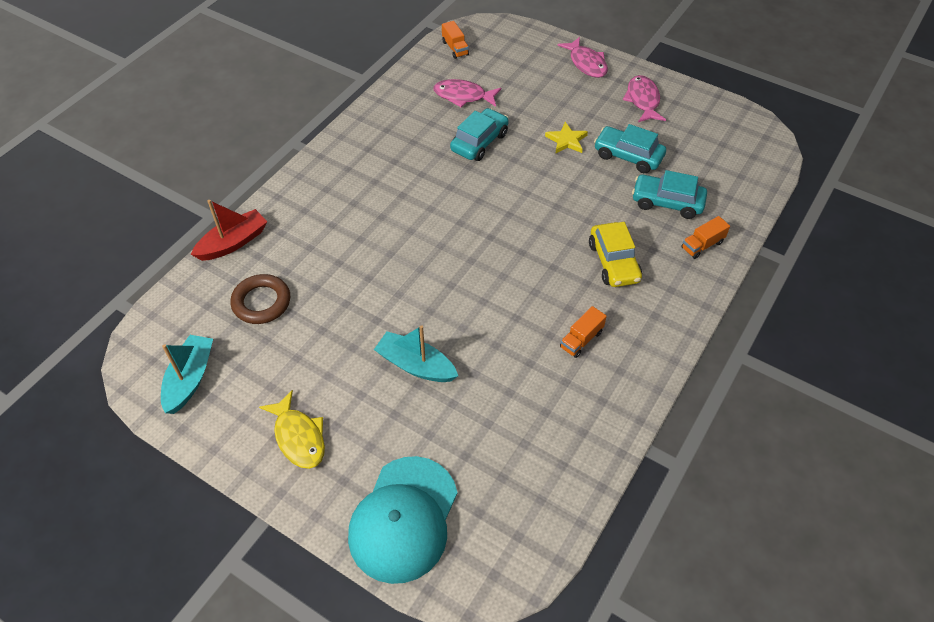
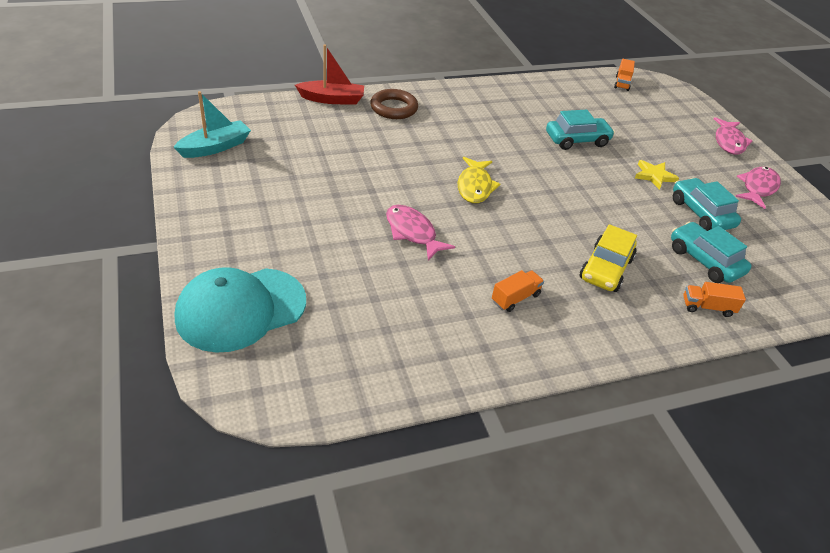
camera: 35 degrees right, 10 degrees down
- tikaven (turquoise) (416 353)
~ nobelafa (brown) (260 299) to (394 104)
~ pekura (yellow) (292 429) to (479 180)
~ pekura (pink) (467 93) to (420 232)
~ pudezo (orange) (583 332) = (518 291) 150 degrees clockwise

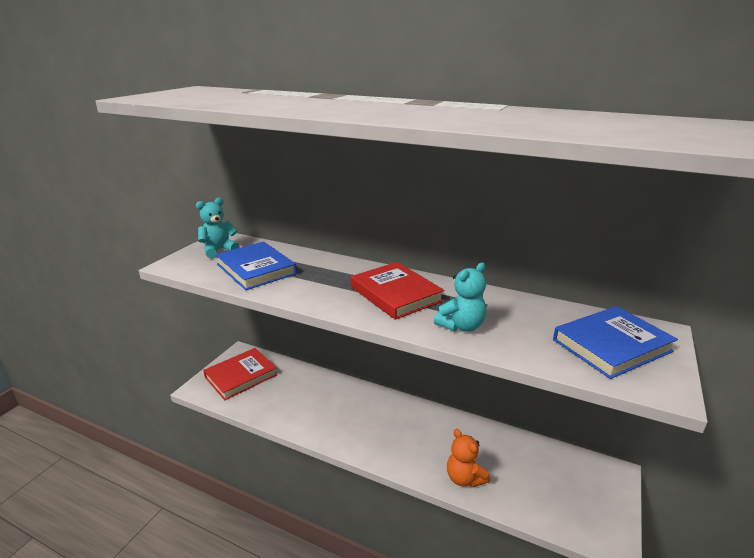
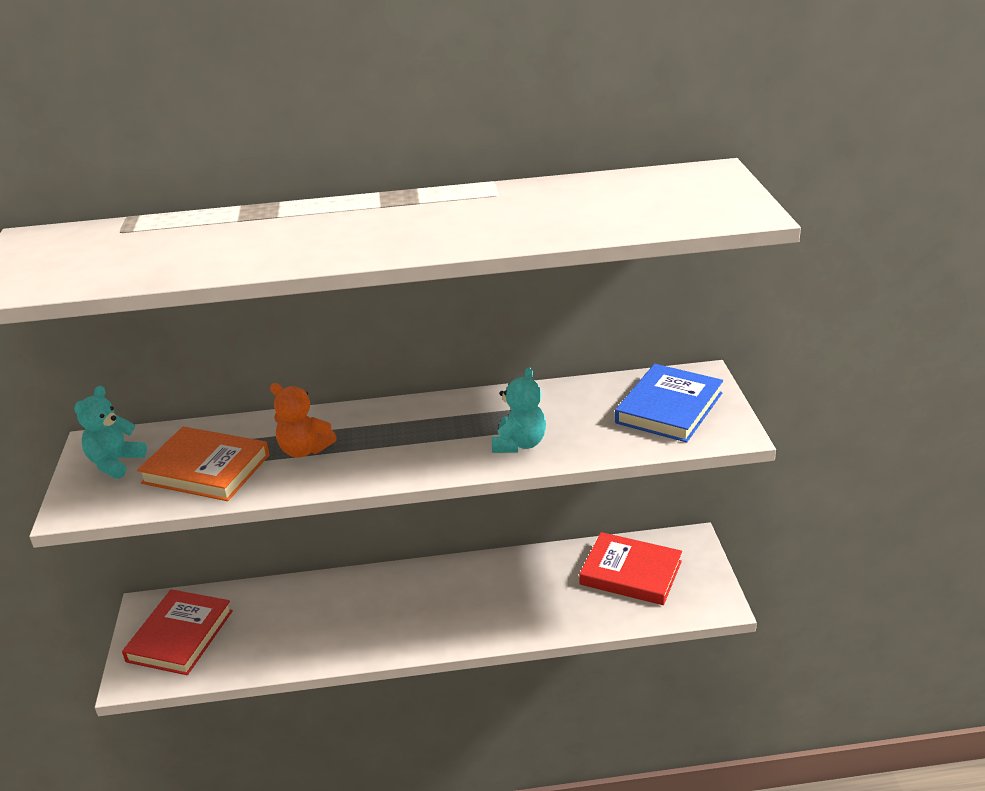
camera: 30 degrees left, 5 degrees up
~ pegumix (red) (397 291) to (630 568)
~ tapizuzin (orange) (468 458) to (303 420)
~ pegumix (blue) (256 265) to pegumix (orange) (203 464)

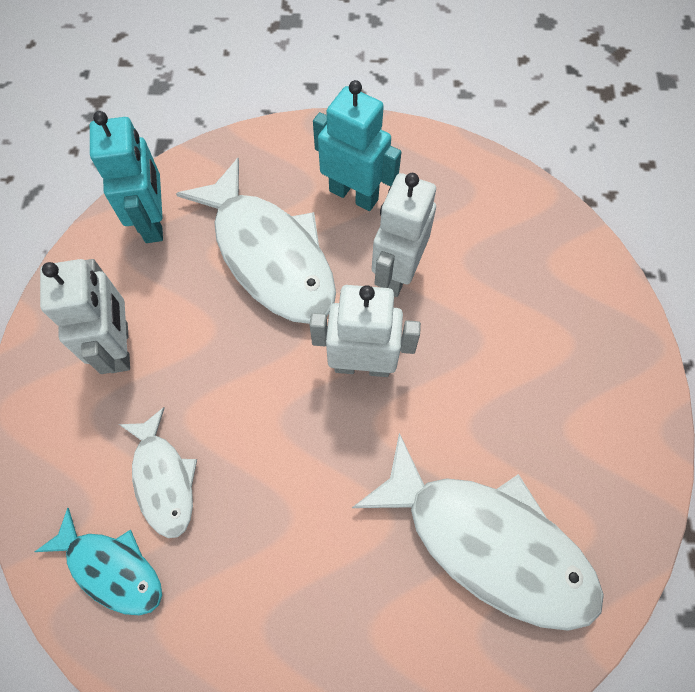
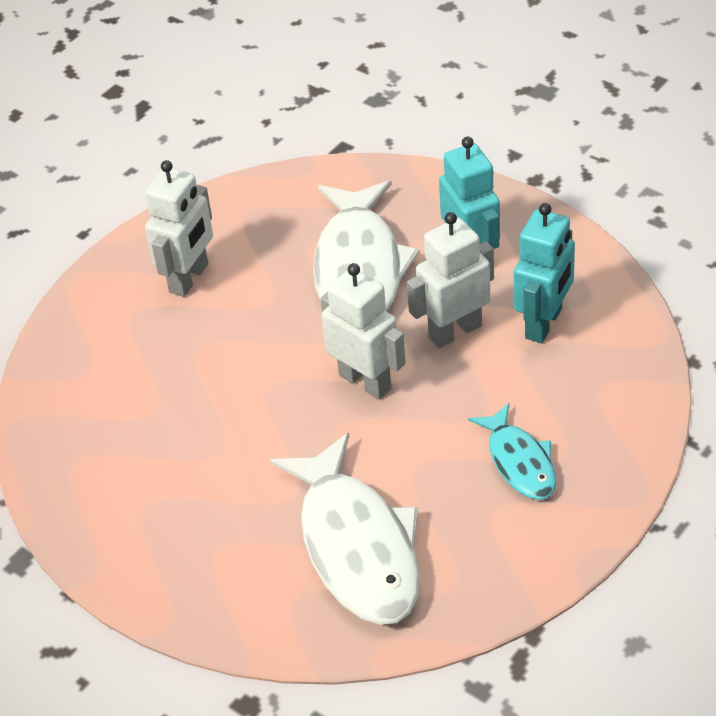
camera: 40 degrees right, 20 degrees down
- pekura (white) (158 472)
~ pekura (turquoise) (98 561) to (512 451)
~ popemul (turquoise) (126 177) to (544 273)

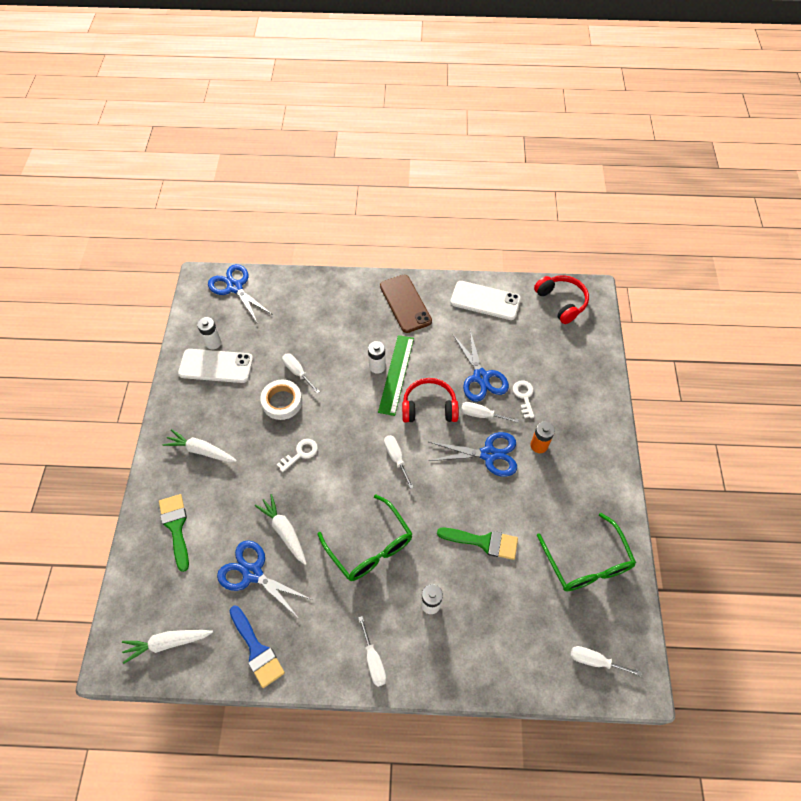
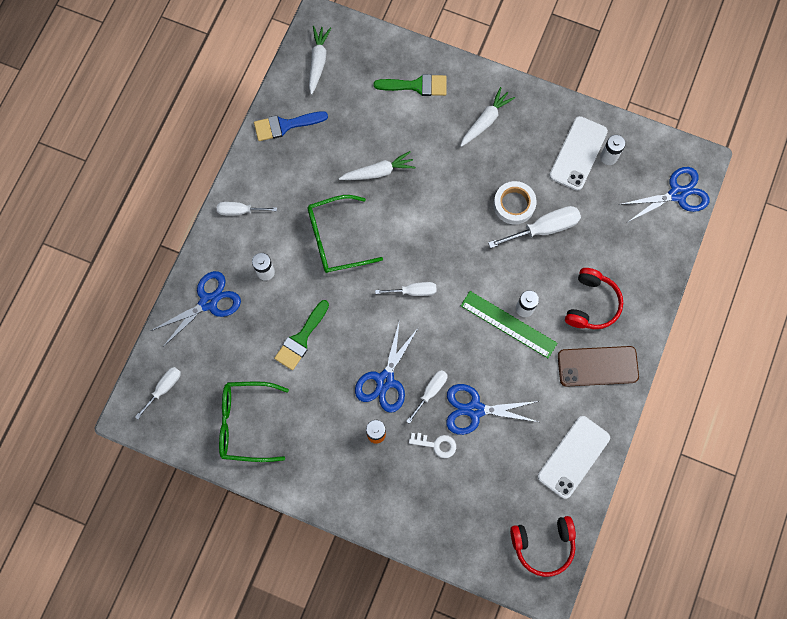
camera: 110 degrees right, 15 degrees up
- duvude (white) (297 455)
~ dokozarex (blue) (265 578) to (196 309)
~ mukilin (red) (430 400) to (594 298)
~ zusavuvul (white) (301 373) = (534 227) x1.59

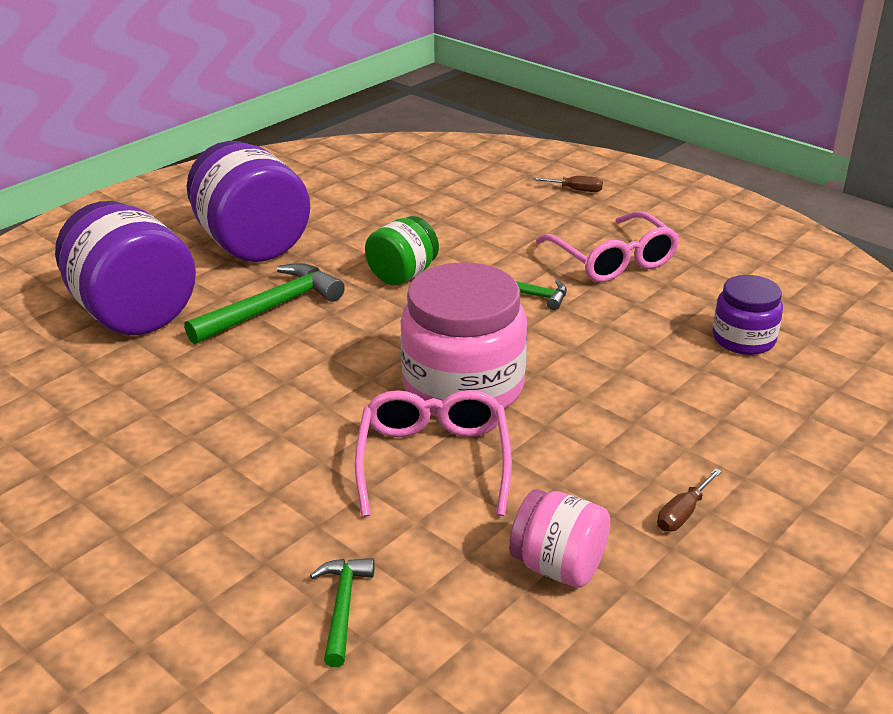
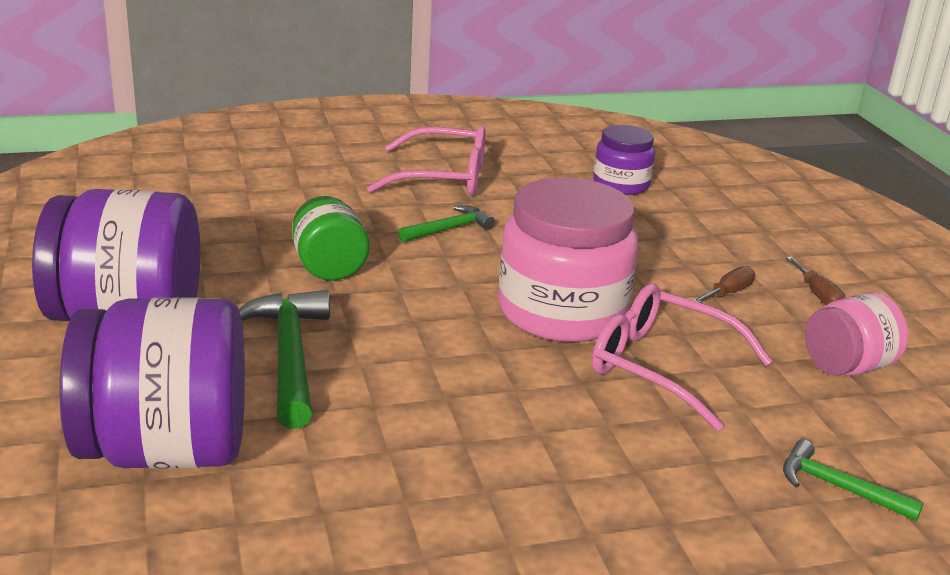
camera: 60 degrees left, 5 degrees down
~ zusavuvul (brown) (567 184) to (724 284)

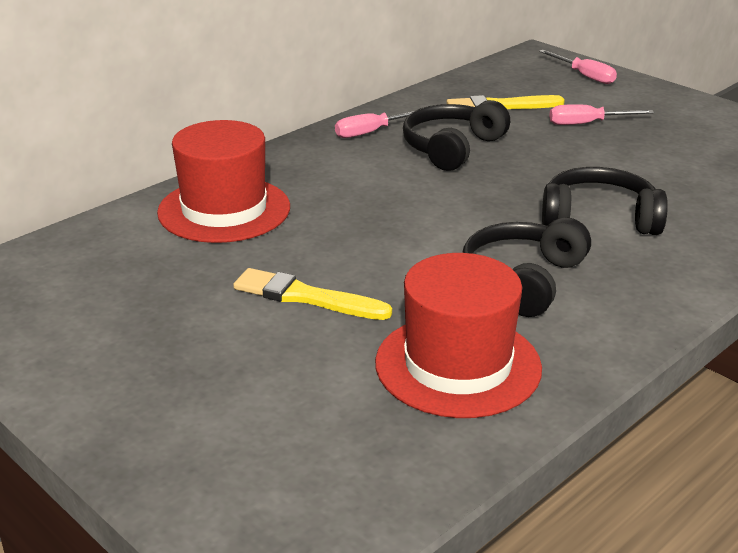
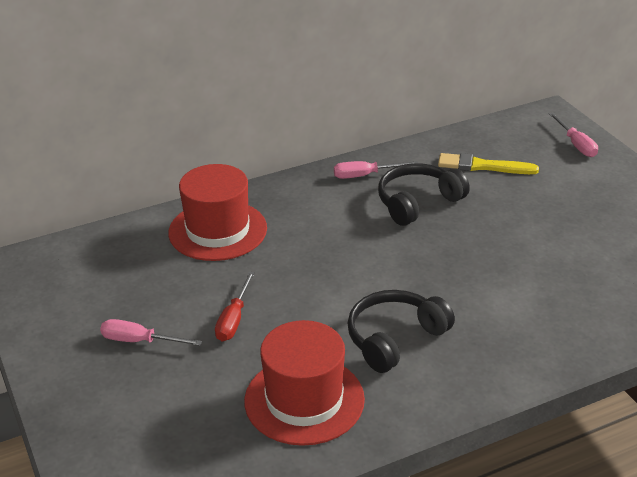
camera: 20 degrees right, 5 degrees up
- mukilin (black) (605 201)
~ zusavuvul (pink) (601 114) to (151 332)
~ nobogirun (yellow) (312 294) to zusavuvul (red) (235 306)

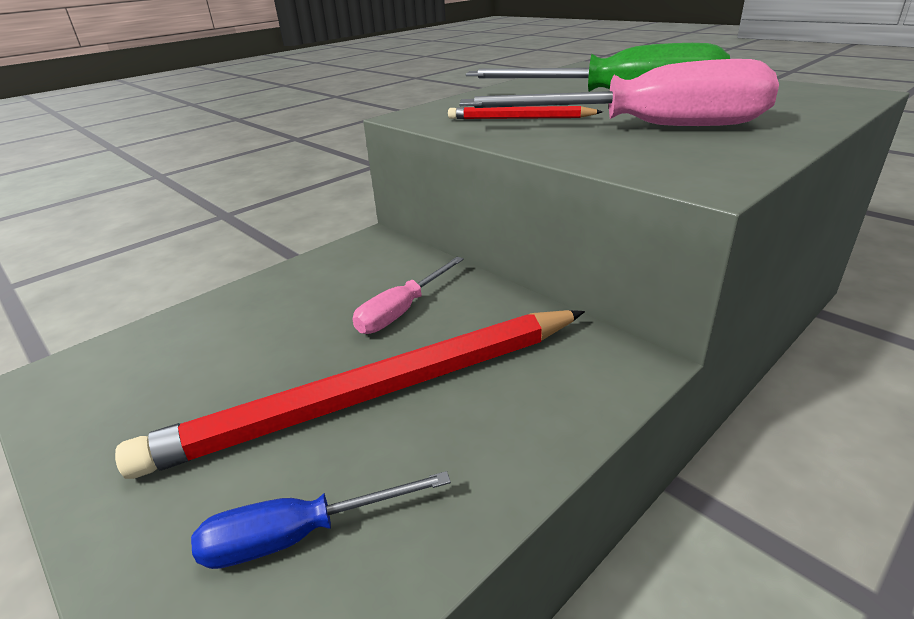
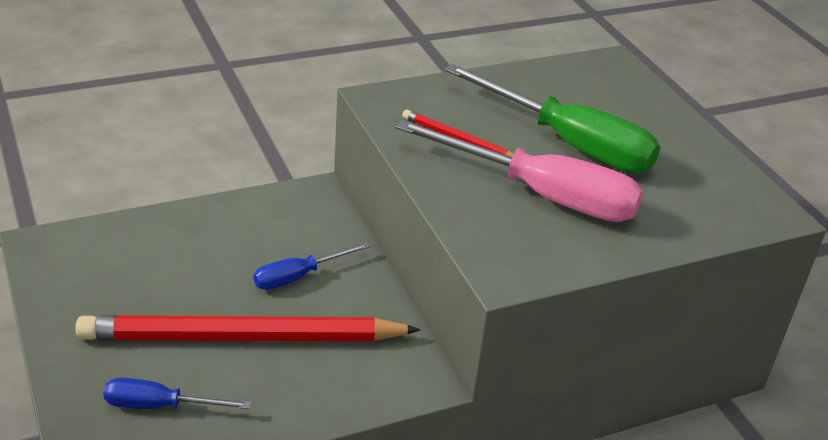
camera: 15 degrees right, 5 degrees up
~ zusavuvul (pink) (408 295) to zusavuvul (blue) (312 266)

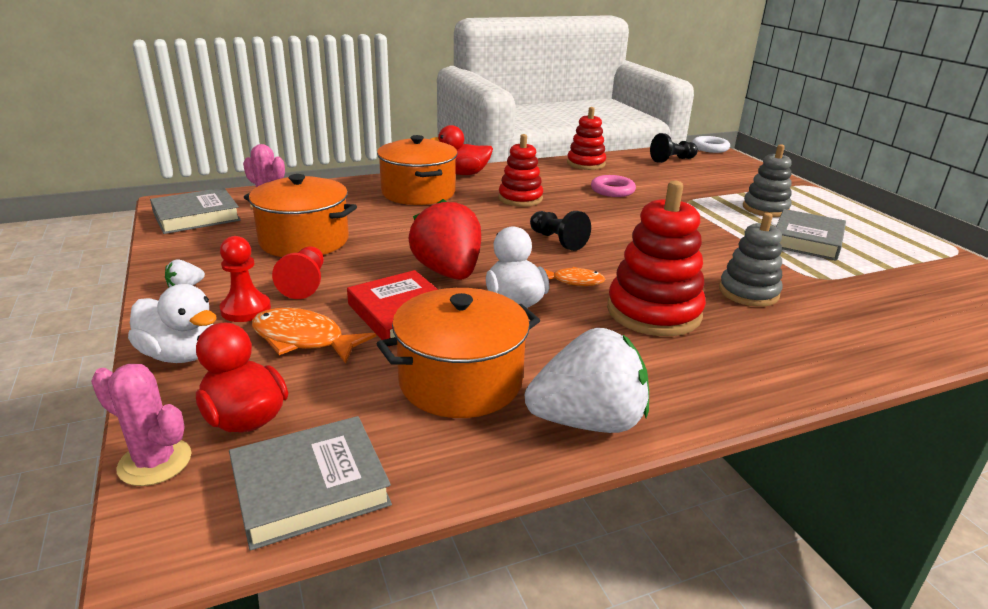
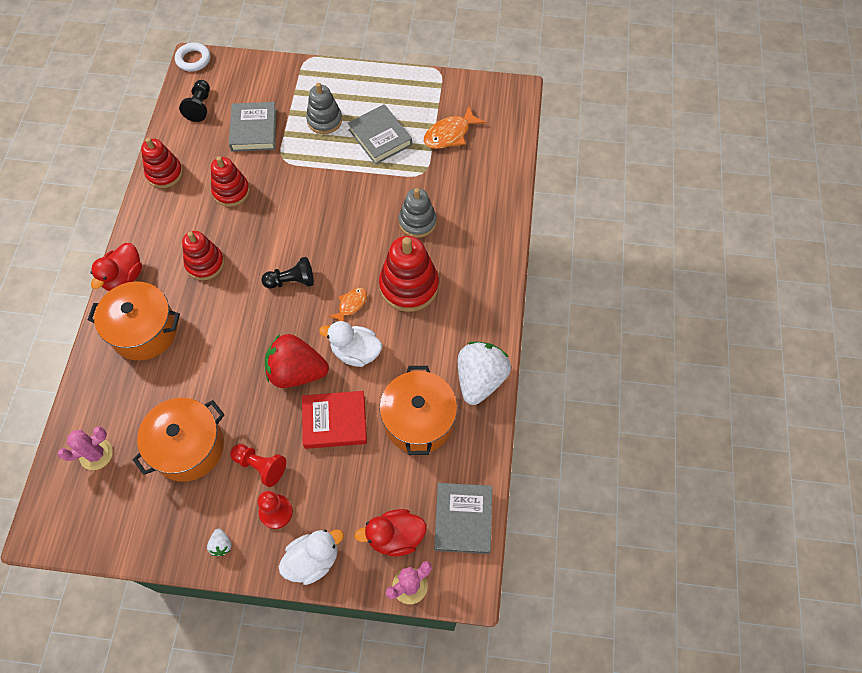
camera: 60 degrees left, 35 degrees up
~ pegumix (grey) (195 211) to (253 127)
~ pekura (orange) (314 335) to (455 127)
~ nobelafa (pink) (613 186) to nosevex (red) (230 181)

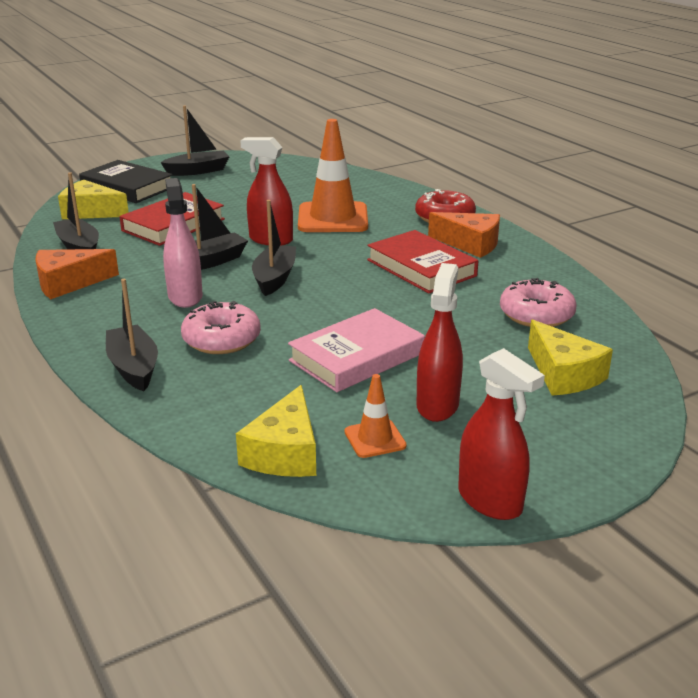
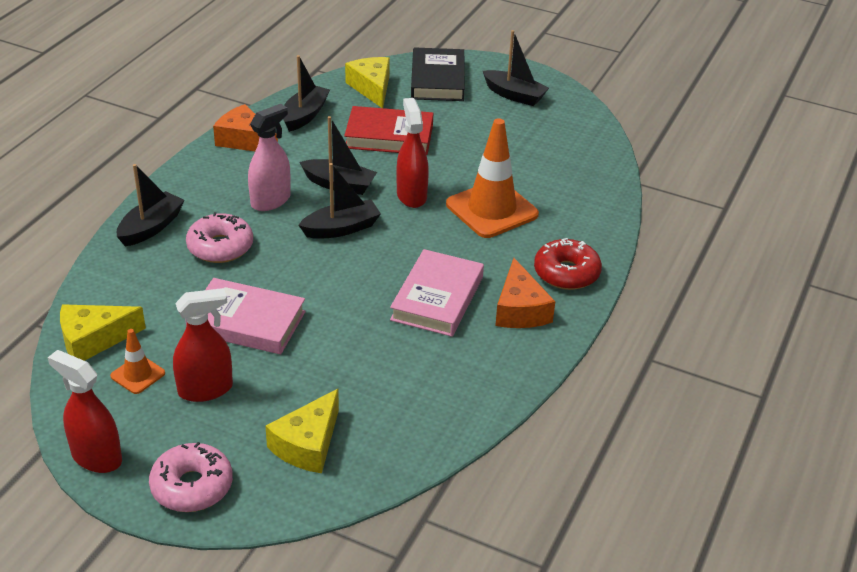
camera: 55 degrees right, 10 degrees up
~ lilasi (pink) (538 302) to (191 477)
~ pegumix (red) (422 262) to pegumix (pink) (437 293)
~ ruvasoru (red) (501 434) = (85 411) 105 degrees clockwise

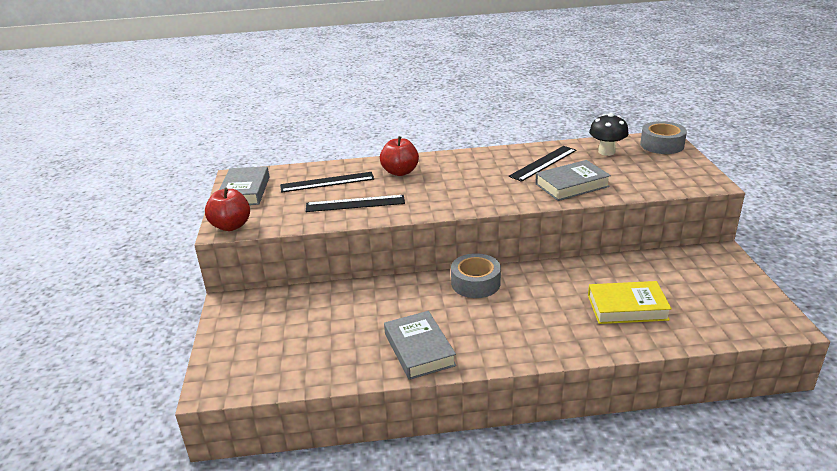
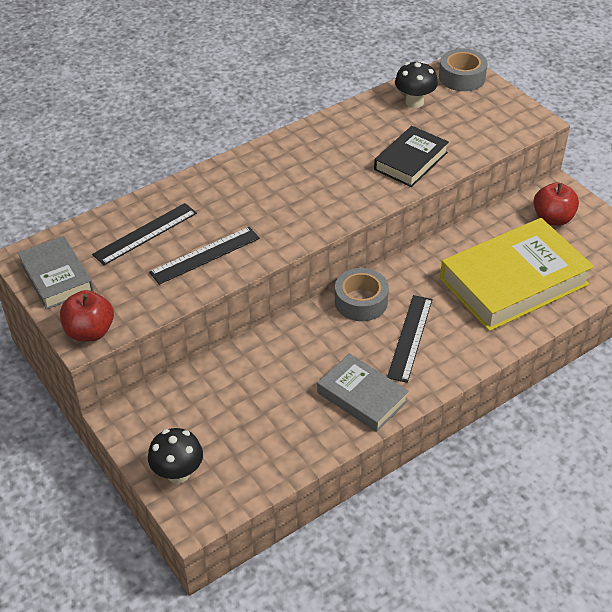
camera: 30 degrees left, 15 degrees up
+ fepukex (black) (175 456)
~ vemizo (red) (399 156) to (556 204)
~ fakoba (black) (542 164) to (409 339)
~ pegumix (grey) (573 180) to pegumix (black) (411 156)
~ pegumix (yellow) (630 302) = (517 274) x1.80

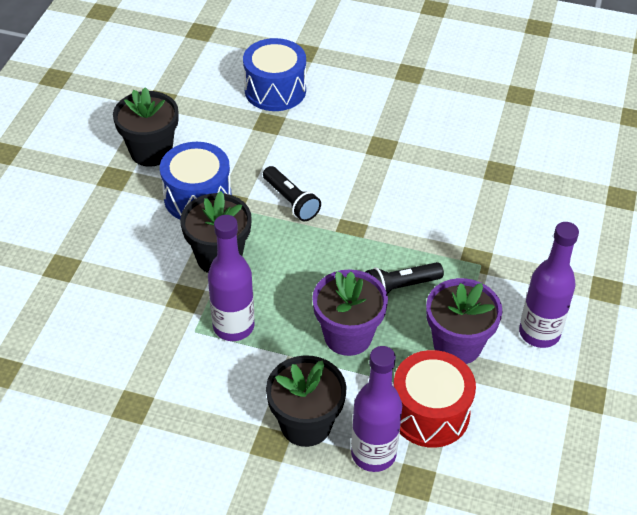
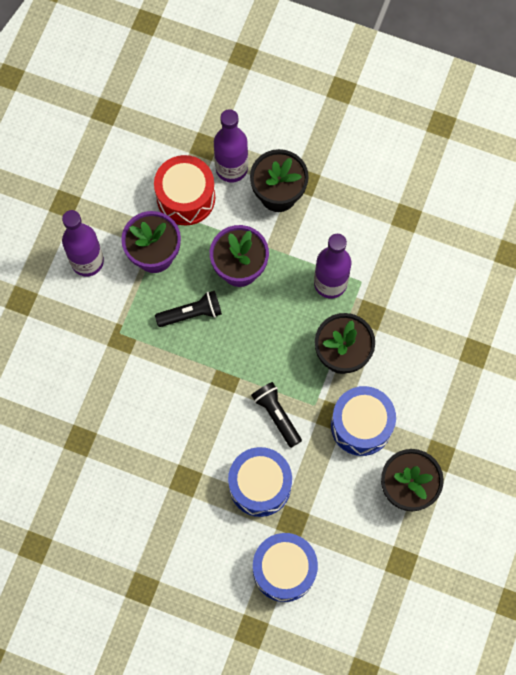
camera: 175 degrees left, 25 degrees up
+ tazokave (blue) (260 482)

